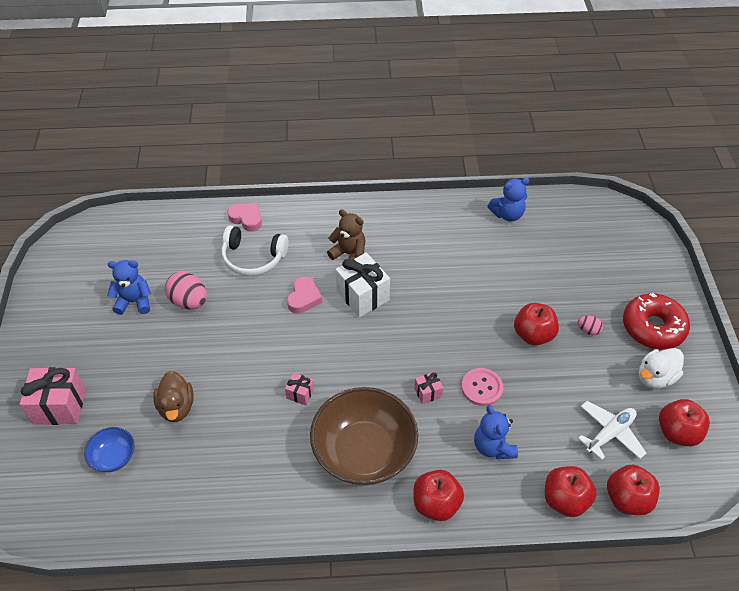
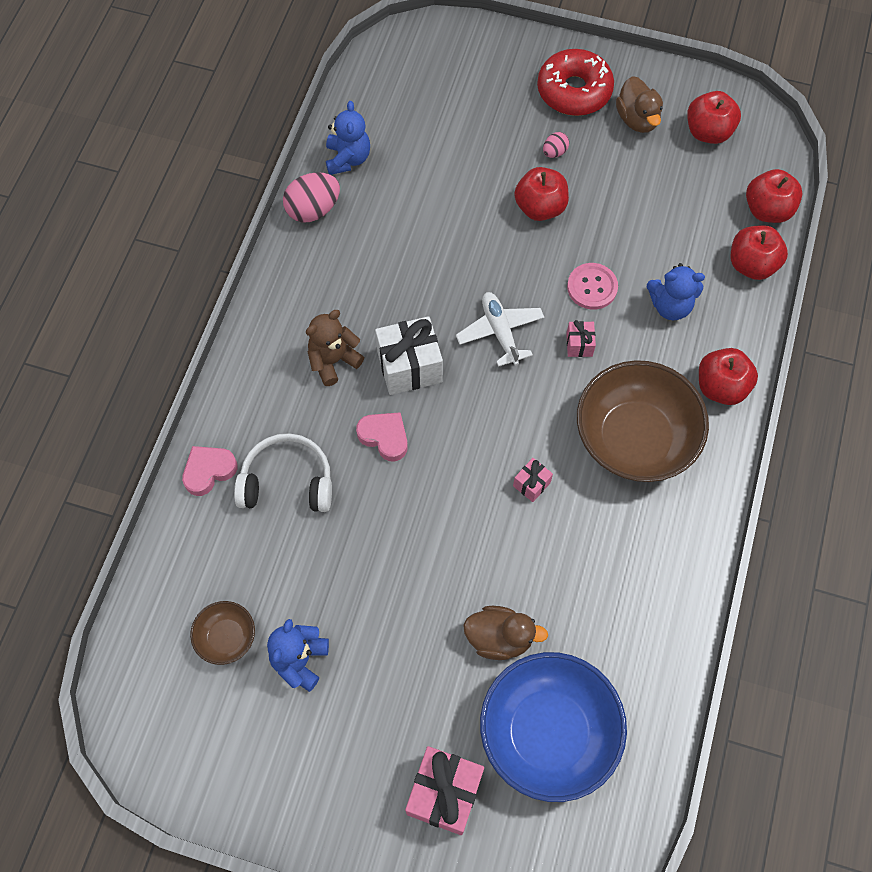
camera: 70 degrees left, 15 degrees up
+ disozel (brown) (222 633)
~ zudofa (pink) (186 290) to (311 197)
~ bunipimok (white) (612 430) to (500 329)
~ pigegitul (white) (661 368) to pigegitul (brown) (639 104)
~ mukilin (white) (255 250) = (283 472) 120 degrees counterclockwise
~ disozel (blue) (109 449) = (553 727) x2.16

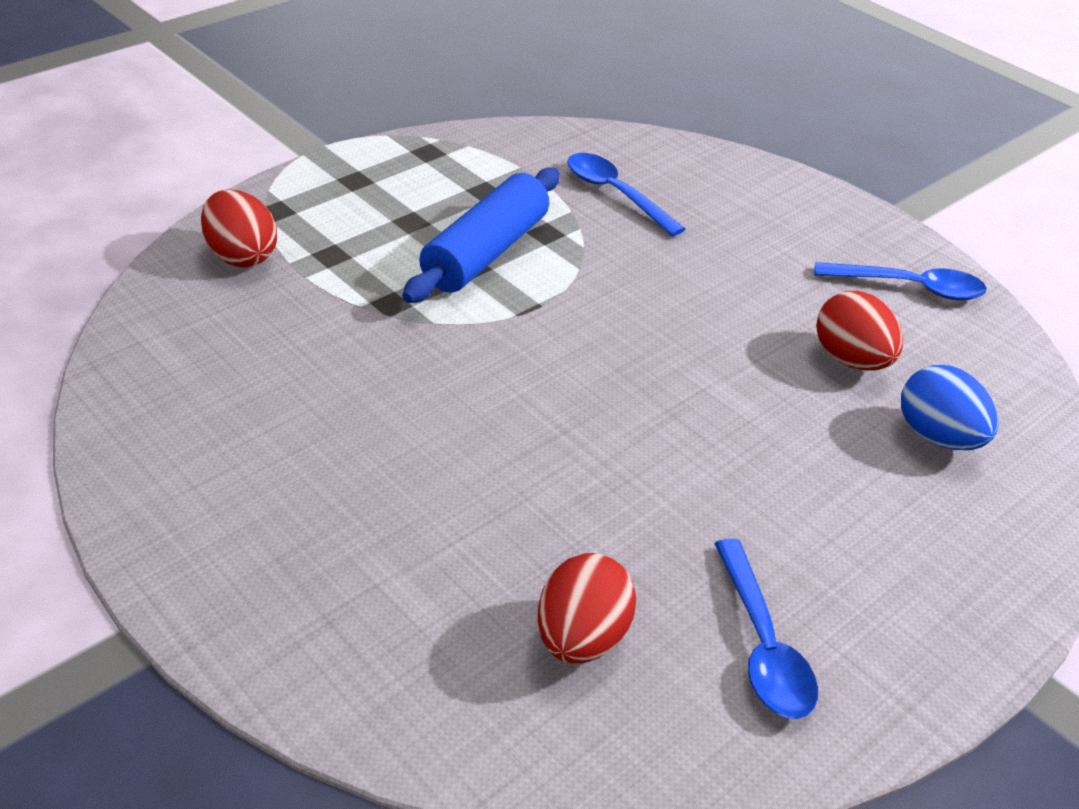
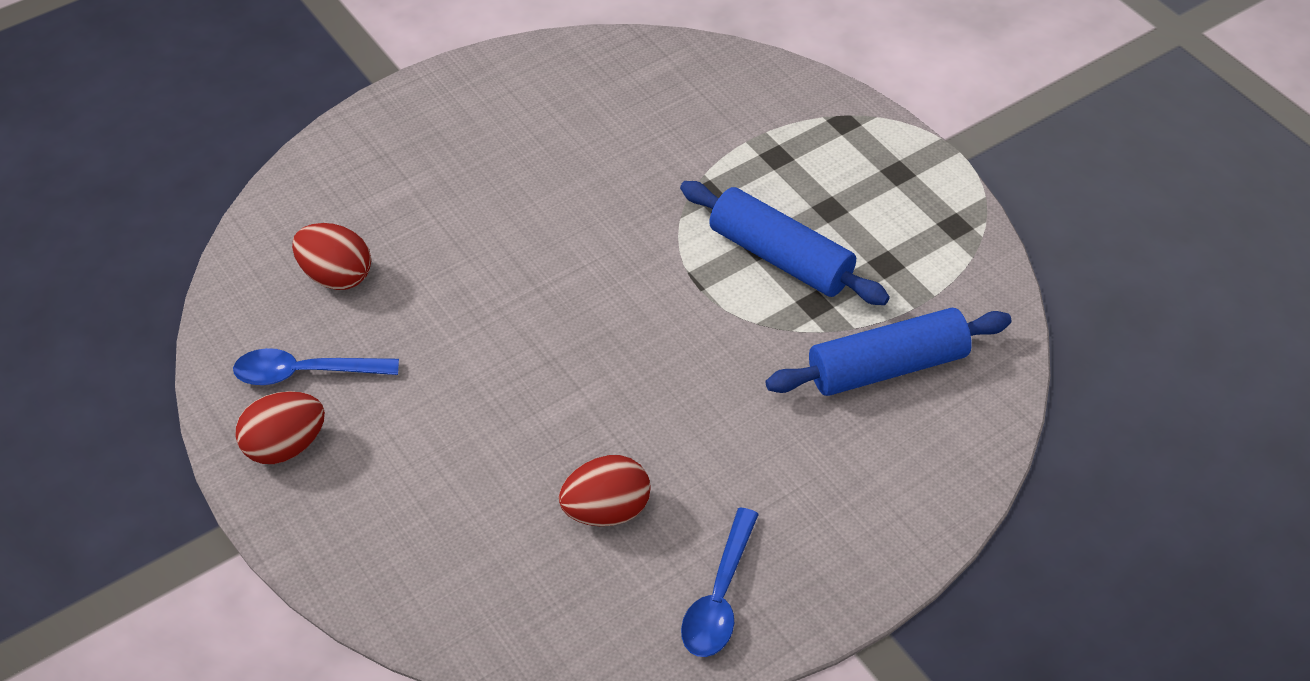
camera: 100 degrees right, 10 degrees up
- zudofa (blue) (950 407)
~ zudofa (red) (239 228) to (280 427)
~ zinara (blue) (626 194) to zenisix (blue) (888 352)

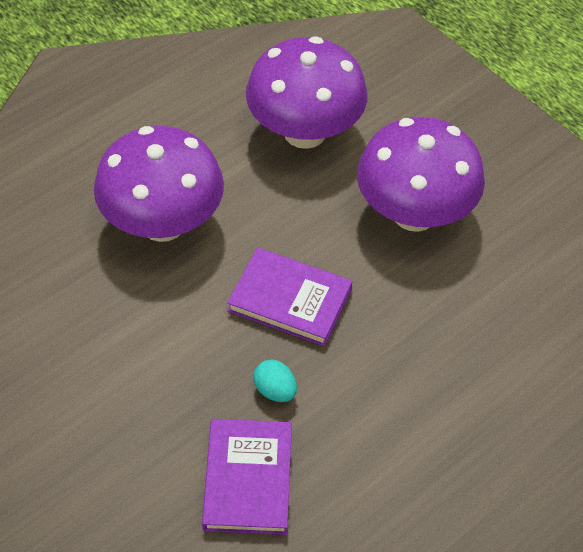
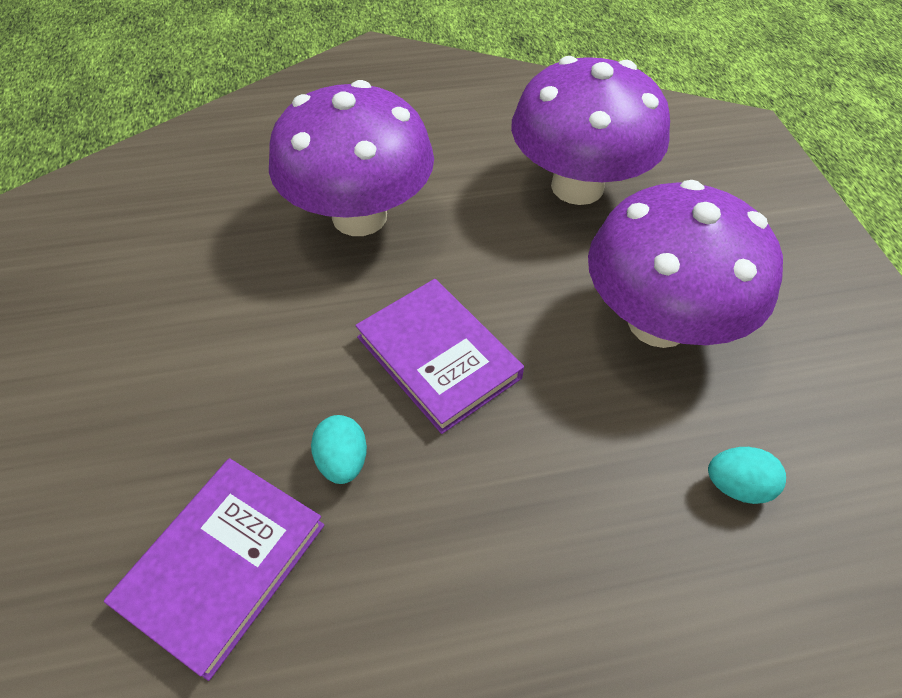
camera: 30 degrees right, 0 degrees up
+ zudofa (turquoise) (747 475)

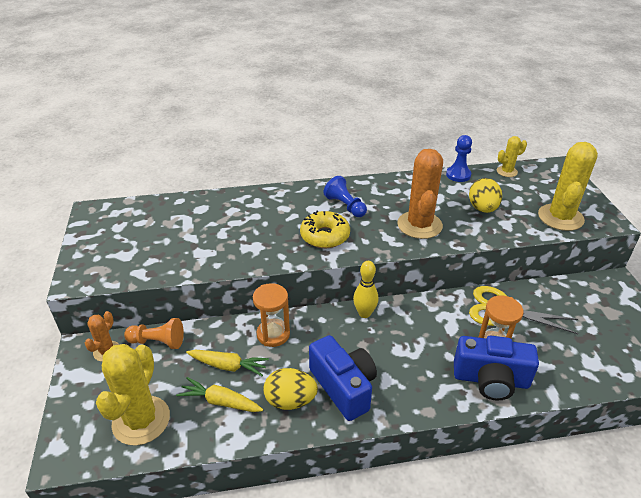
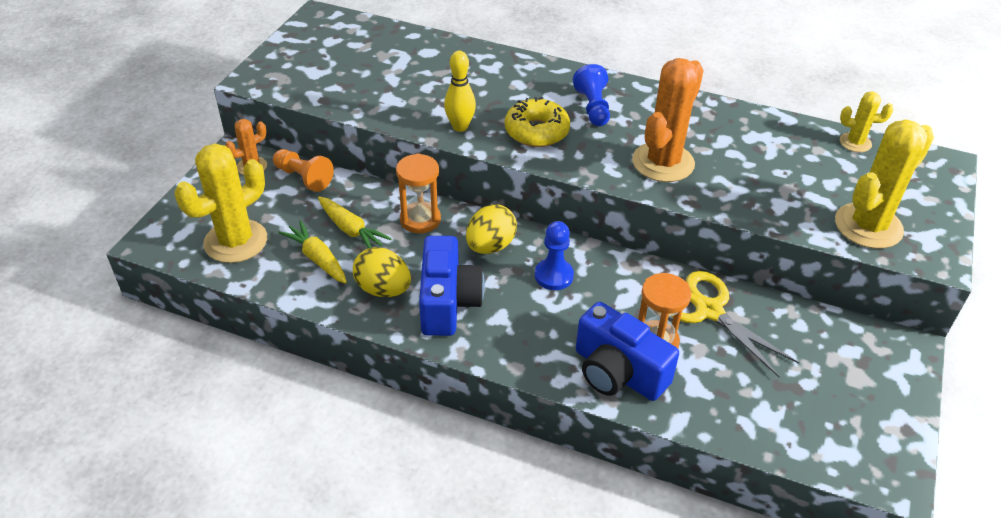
camera: 30 degrees right, 5 degrees up
~ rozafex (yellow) (365 289) to (460 91)
~ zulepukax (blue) (459 158) to (554 255)
~ zudofa (yellow) (485 195) to (491 229)

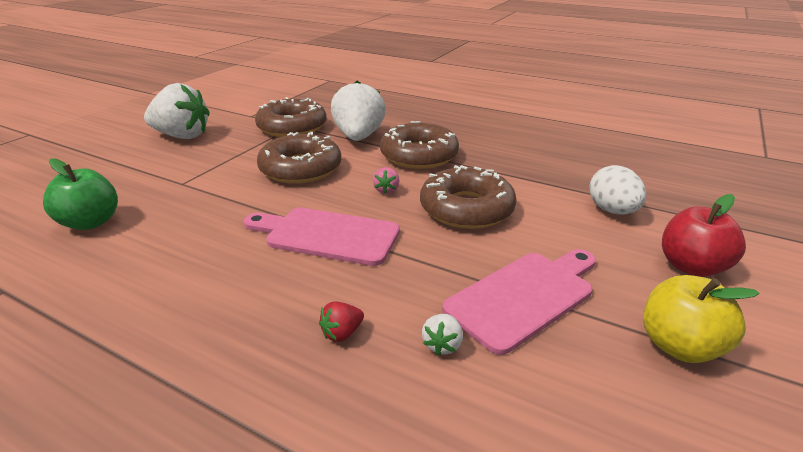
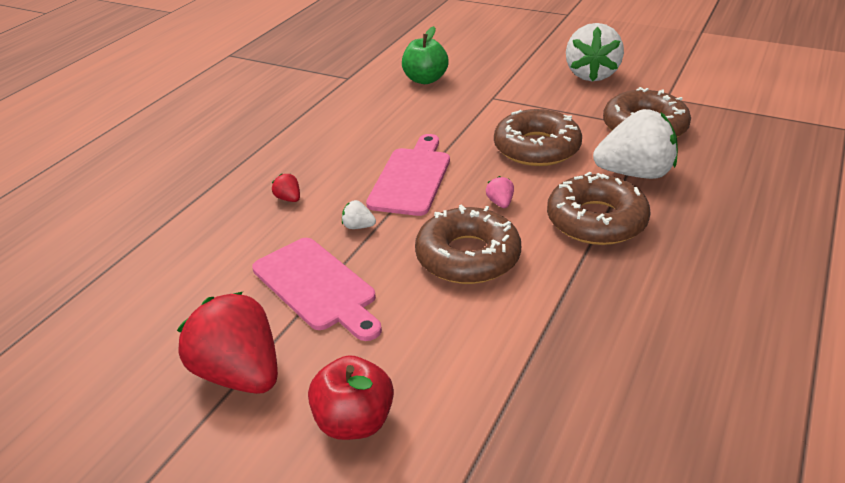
camera: 90 degrees right, 5 degrees up
- zudofa (white) (617 190)
~ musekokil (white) (442 335) to (359 214)
~ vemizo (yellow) (701 319) to musekokil (red) (227 343)
~ musekokil (pink) (386 180) = (500 192) 75 degrees clockwise

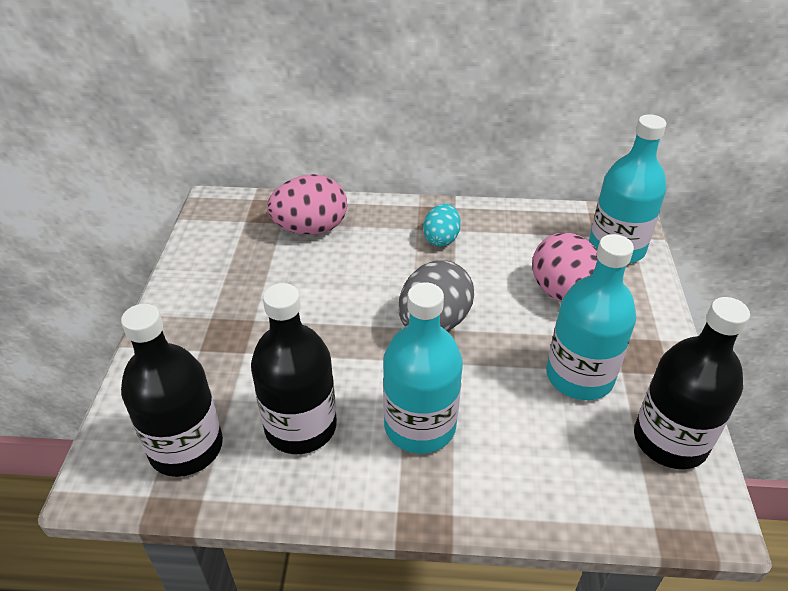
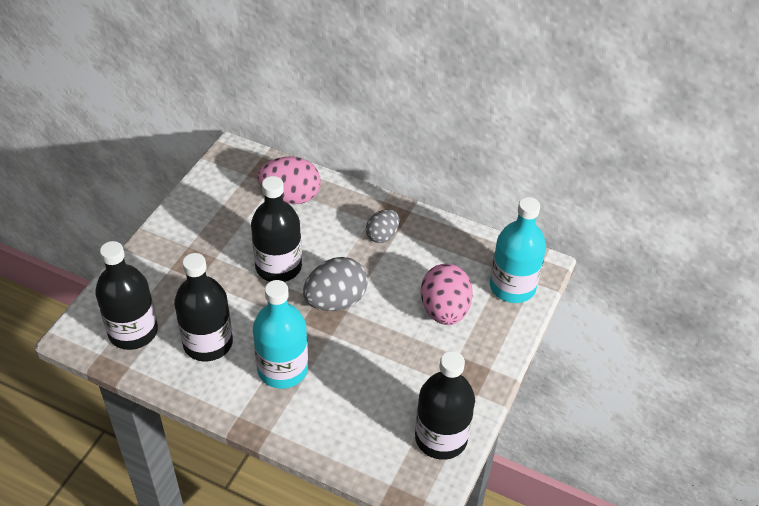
camera: 20 degrees right, 5 degrees up
- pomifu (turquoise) (591 317)
+ pomifu (black) (276 229)
~ zudofa (turquoise) (442 225) to zudofa (grey) (382 226)

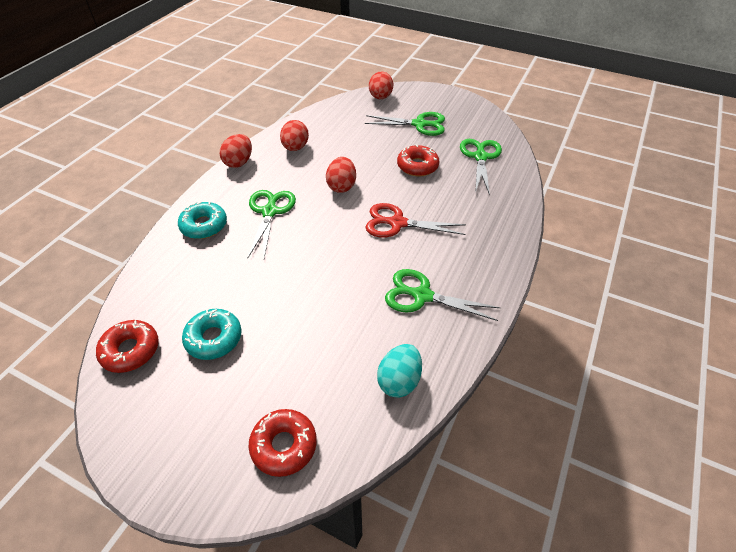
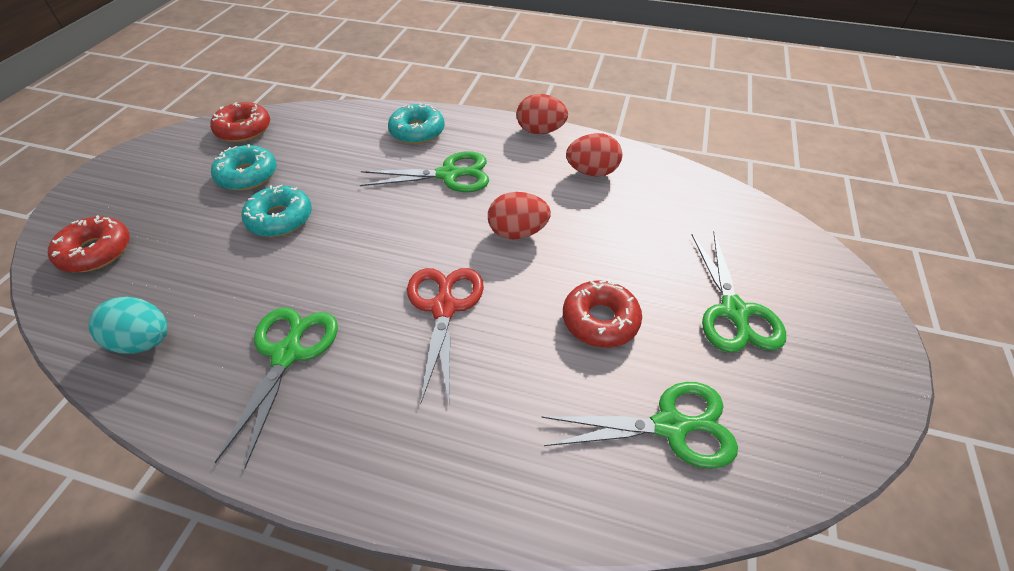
camera: 80 degrees right, 0 degrees up
- zudofa (red) (381 85)
+ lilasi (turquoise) (277 211)

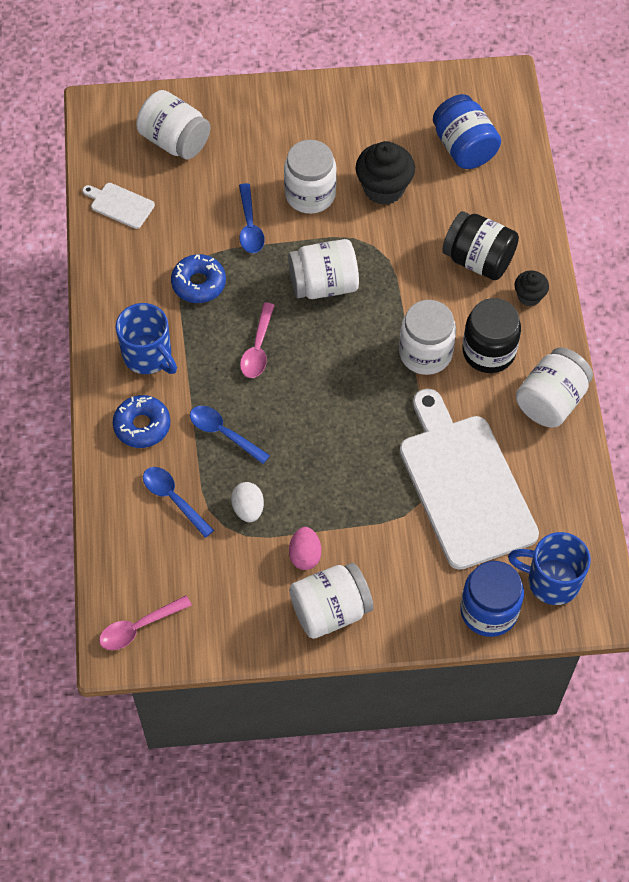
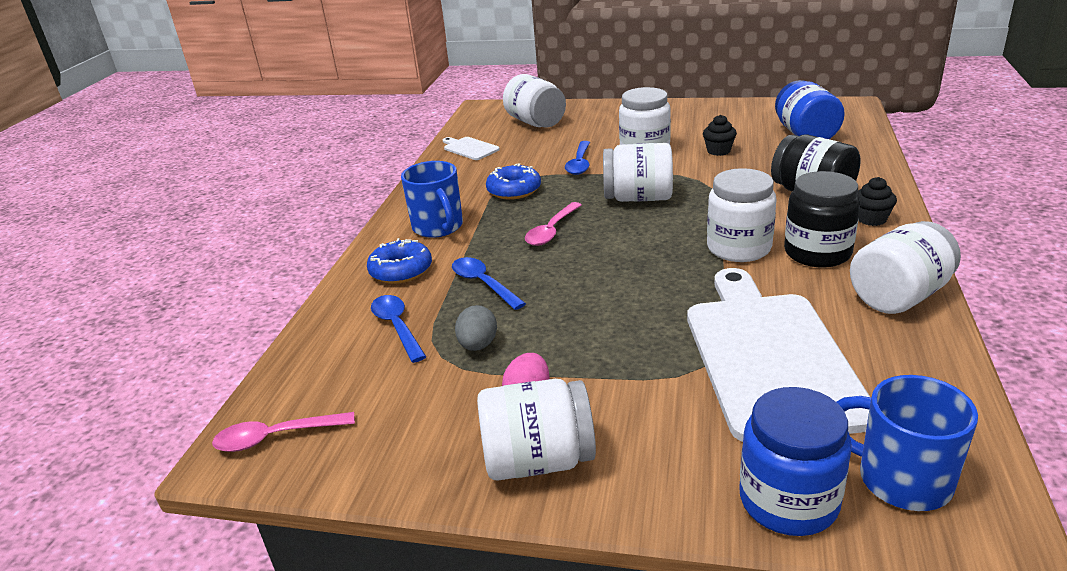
camera: 20 degrees right, 30 degrees down
~ zudofa (white) (247 502) to zudofa (grey) (476 328)
~ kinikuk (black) (385 173) = (720 135) x0.56

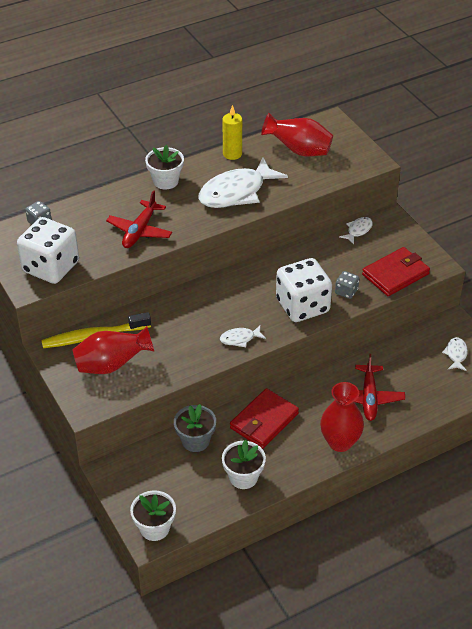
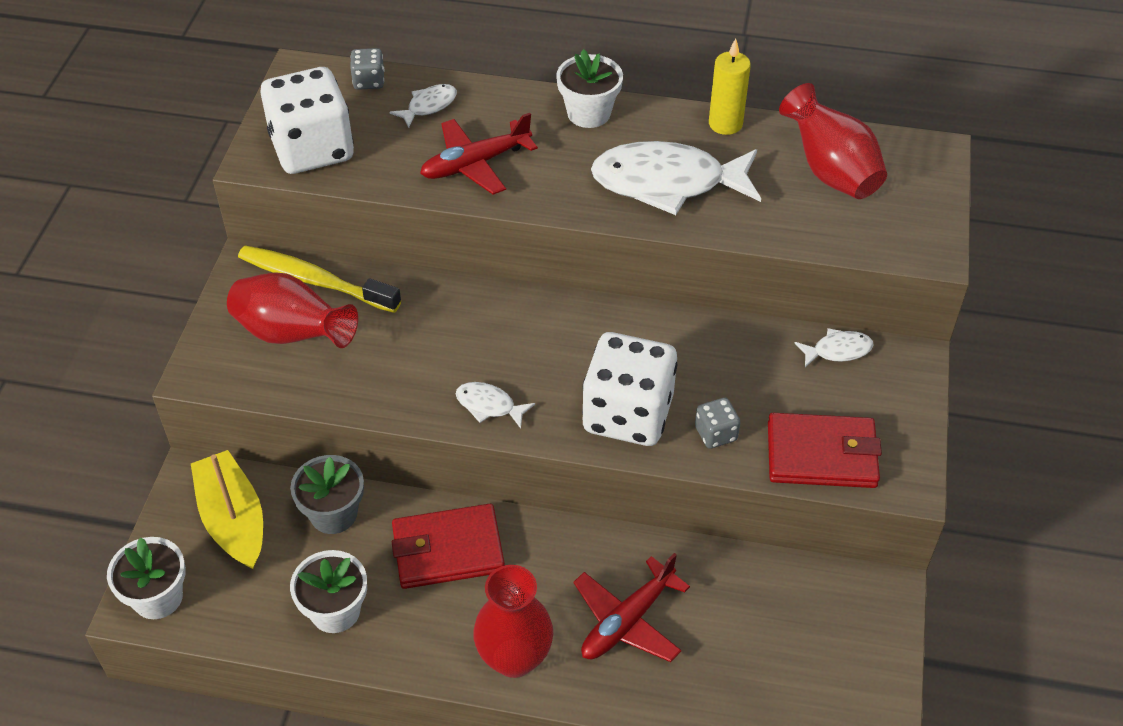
camera: 40 degrees right, 5 degrees up
+ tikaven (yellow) (227 509)
~ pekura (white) (455 354) to (423 106)

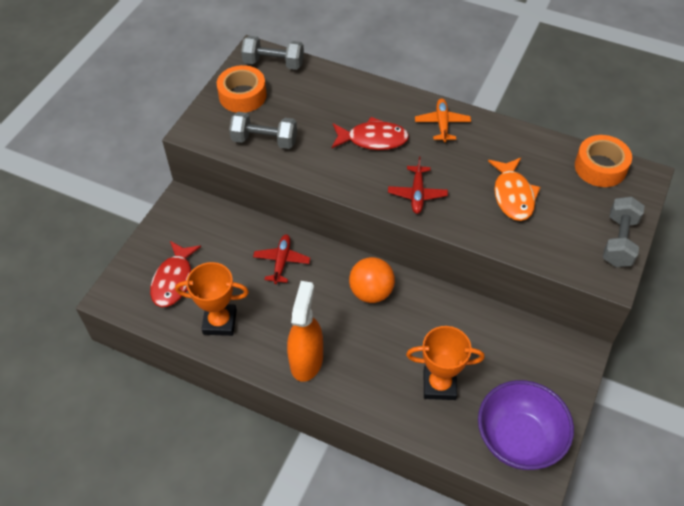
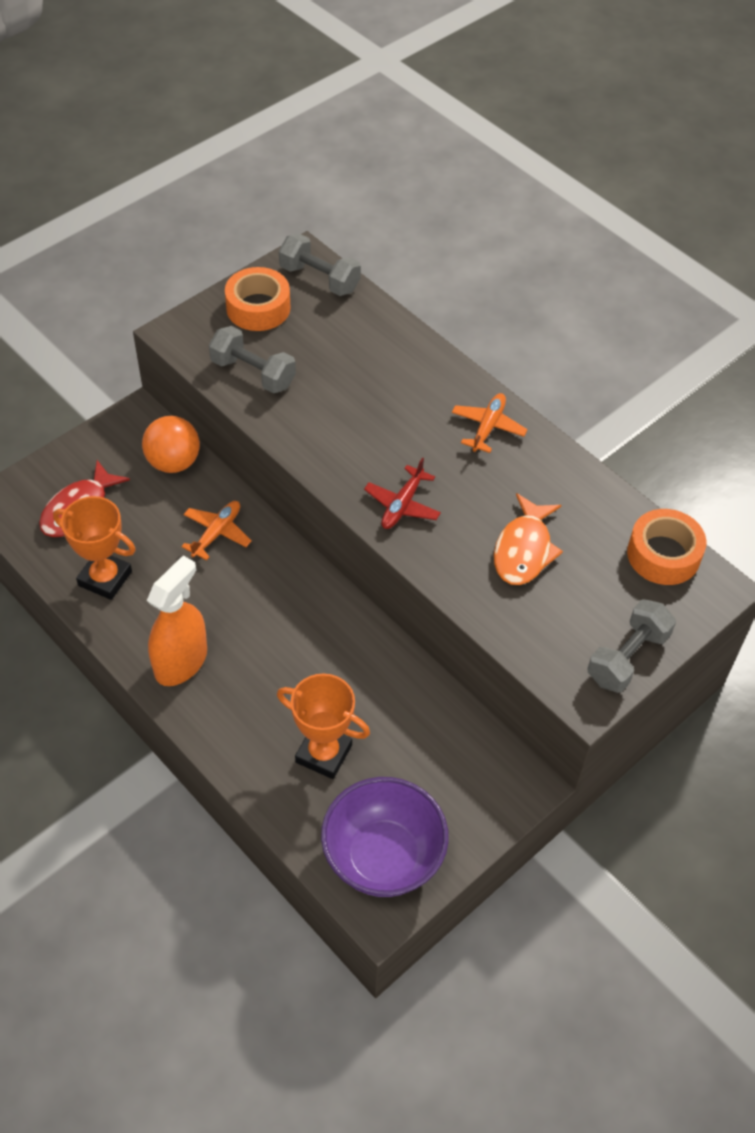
camera: 20 degrees right, 0 degrees up
- pekura (red) (370 133)
~ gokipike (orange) (372 280) to (171 444)
~ bunipimok (red) (281 259) to bunipimok (orange) (216 530)

